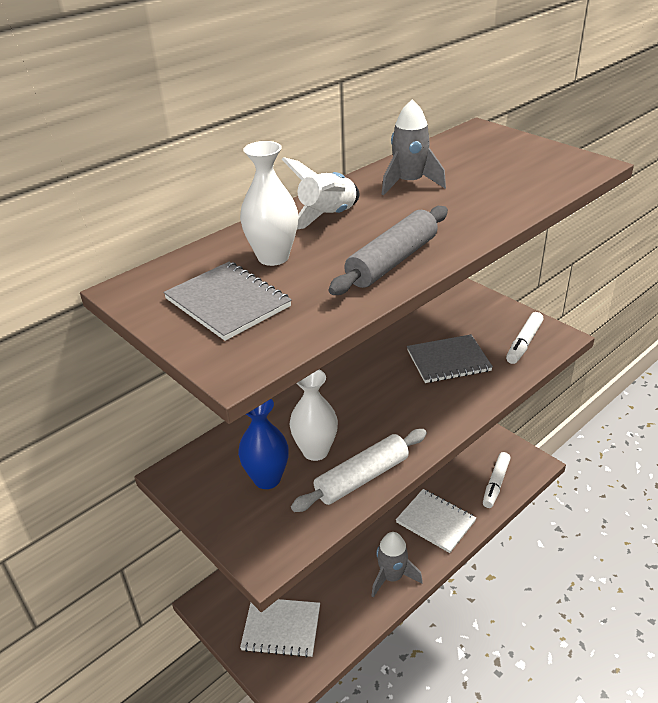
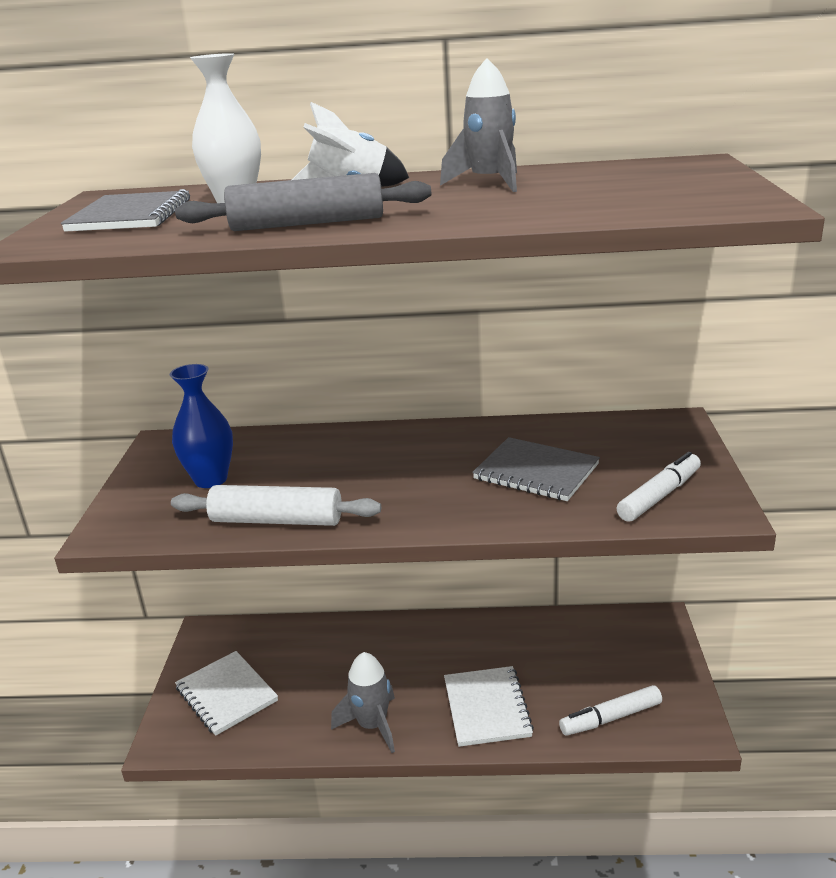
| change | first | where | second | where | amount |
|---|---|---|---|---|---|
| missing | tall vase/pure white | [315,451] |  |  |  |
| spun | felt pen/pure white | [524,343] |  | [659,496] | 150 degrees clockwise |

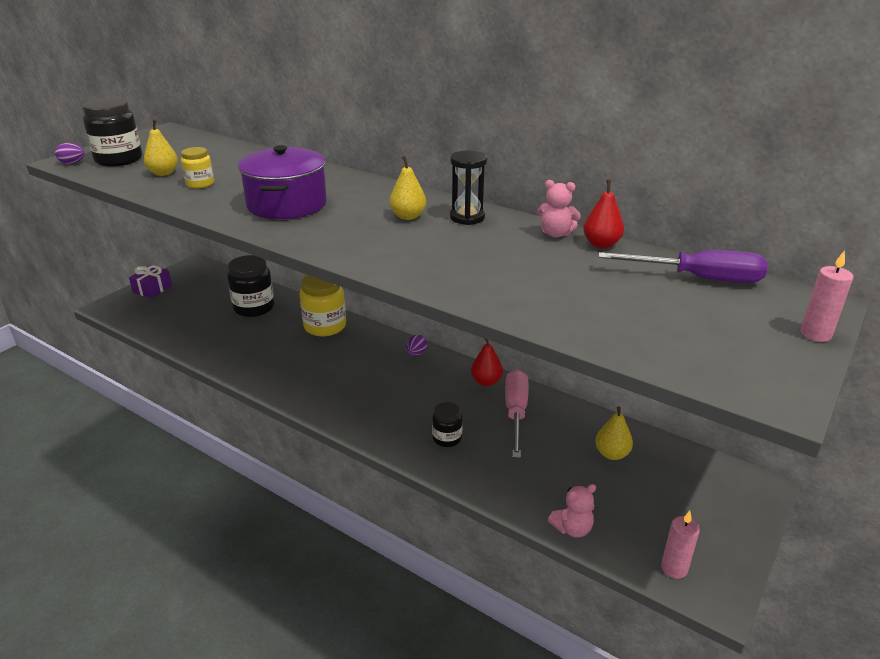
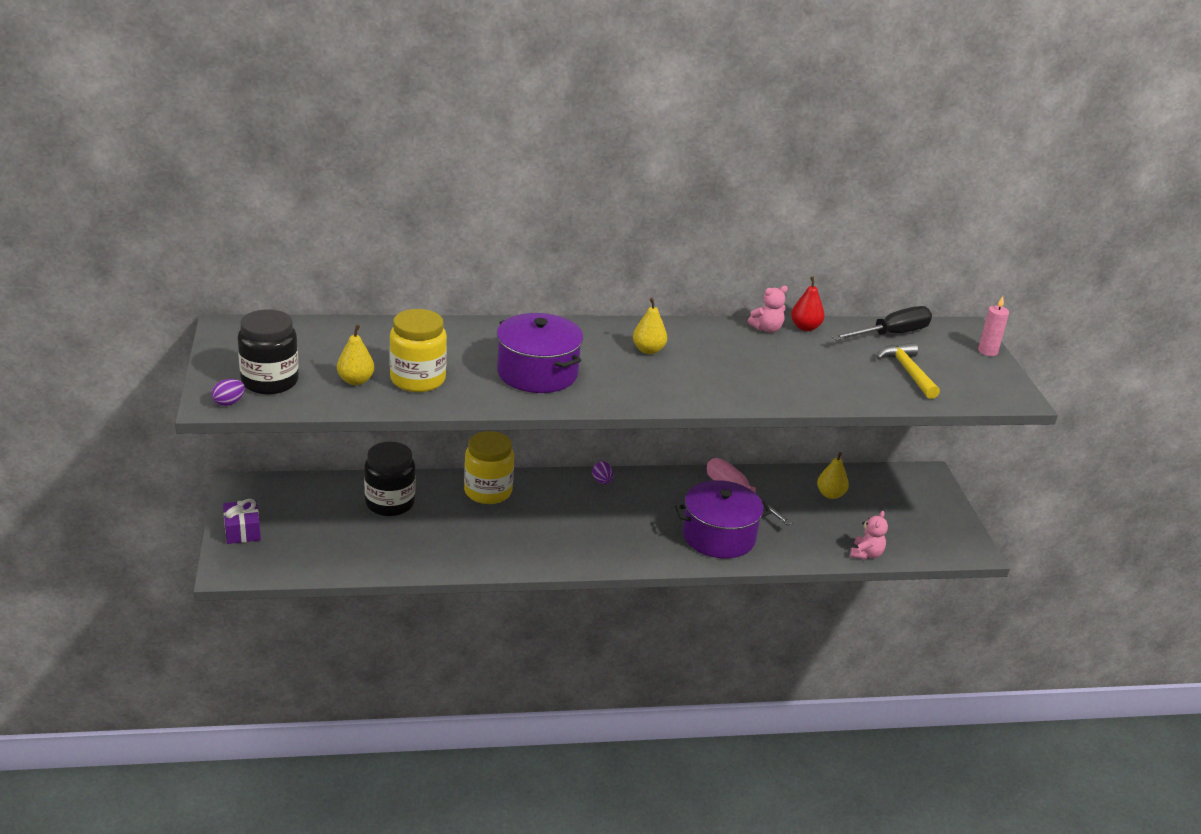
| change | first | where | second | where | amount |
|---|---|---|---|---|---|
| missing | sandglass/jet-black | [467,217] |  |  |  |
| missing | pear fruit/scarlet | [486,381] |  |  |  |
| missing | wax candle/rose-pink | [674,568] |  |  |  |
| appeared |  |  | claw hammer/golden | [908,371] |  |
| exchanged | jar/jet-black | [447,438] | stockpot/royal purple | [719,536] |  |
| colour | flat screwdriver/royal purple | [698,278] | flat screwdriver/jet-black | [891,334] |  |
| size | jar/golden | [200,184] |  | [417,379] | x1.79 |

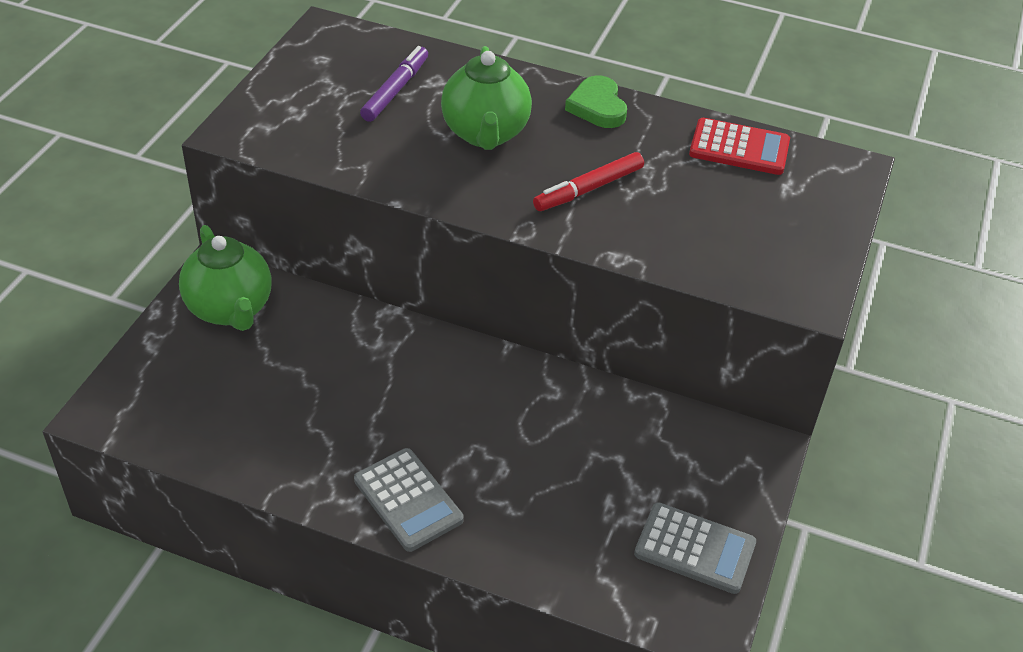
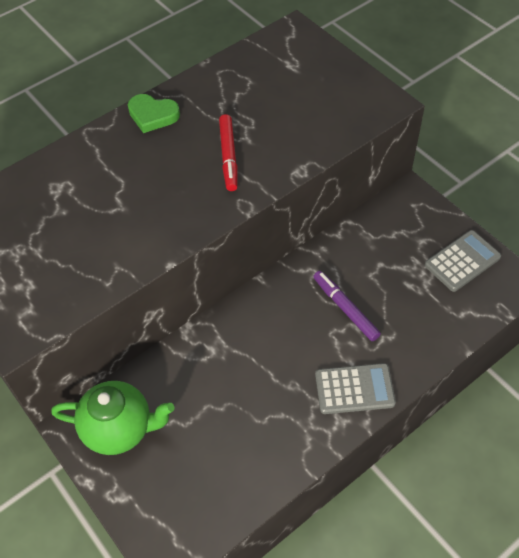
| change | first | where | second | where | amount |
|---|---|---|---|---|---|
| missing | tea pot/green | [485,134] |  |  |  |
| missing | pocket calculator/scarlet | [739,148] |  |  |  |
| relocated | felt pen/royal purple | [395,90] |  | [345,308] |  |

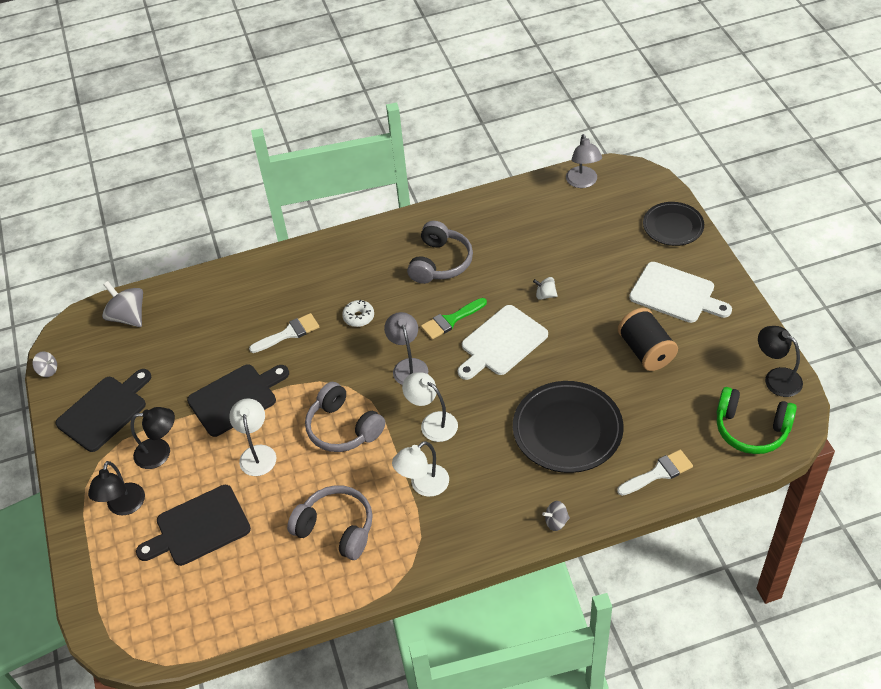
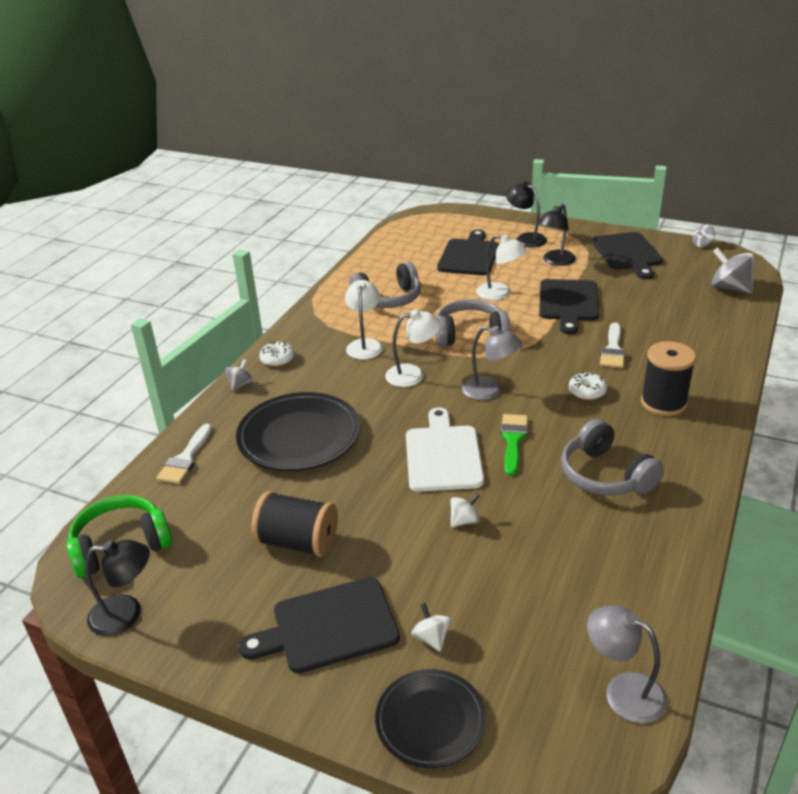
| change | first | where | second | where | amount |
|---|---|---|---|---|---|
| appeared |  |  | donut/pure white | [277,359] |  |
| appeared |  |  | spinning top/pure white | [431,638] |  |
| appeared |  |  | reel of thread/jet-black | [663,403] |  |
| colour | cutting board/pure white | [676,294] | cutting board/jet-black | [328,626] |  |
| spun | spinning top/ash-grey | [128,317] |  | [729,288] | 135 degrees counterclockwise |

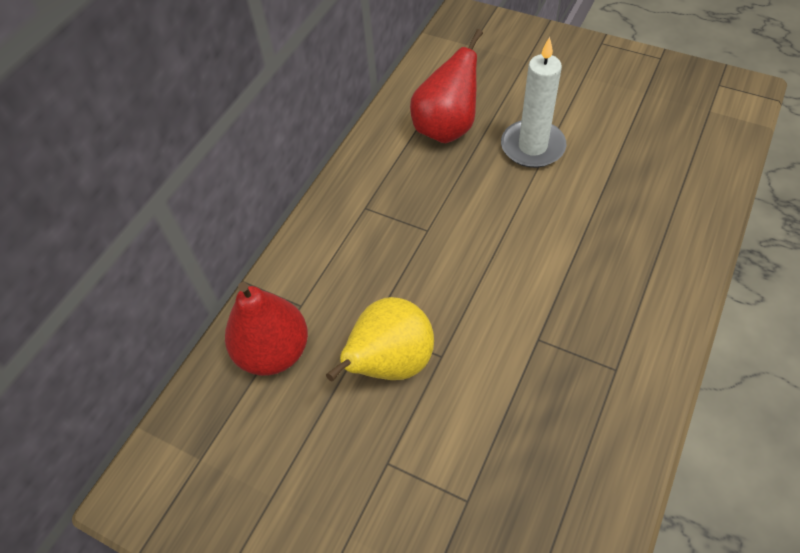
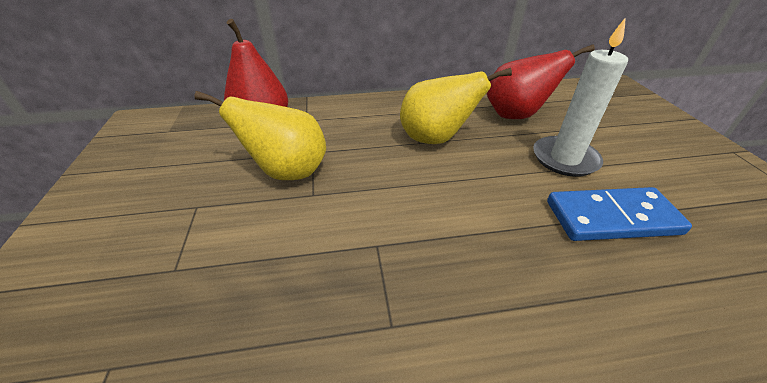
| change | first | where | second | where | amount |
|---|---|---|---|---|---|
| appeared |  |  | pear fruit/golden | [436,139] |  |
| appeared |  |  | domino tile/royal blue | [612,218] |  |

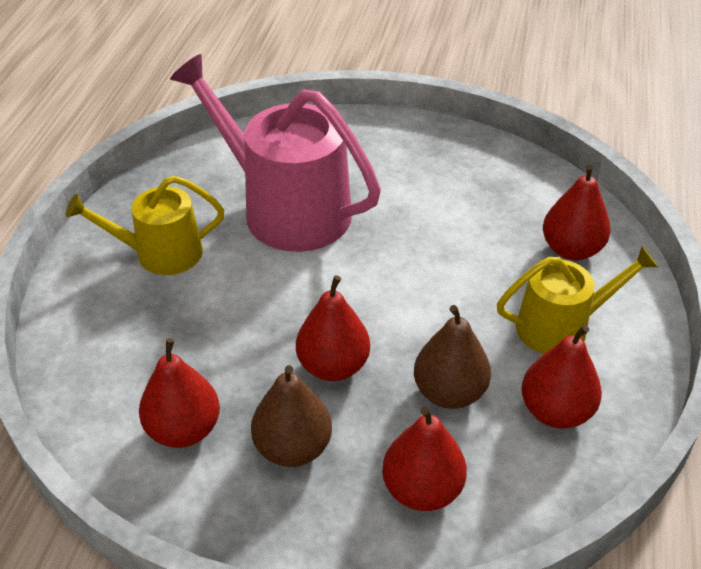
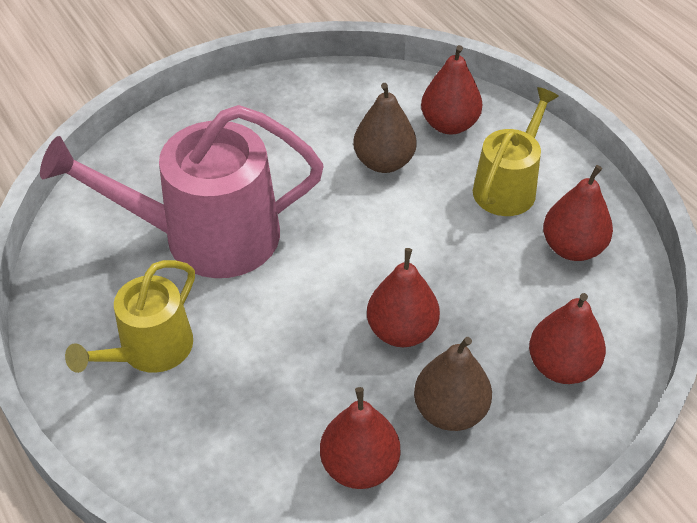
| change | first | where | second | where | amount |
|---|---|---|---|---|---|
| relocated | pear fruit/russet | [449,392] |  | [384,162] |  |

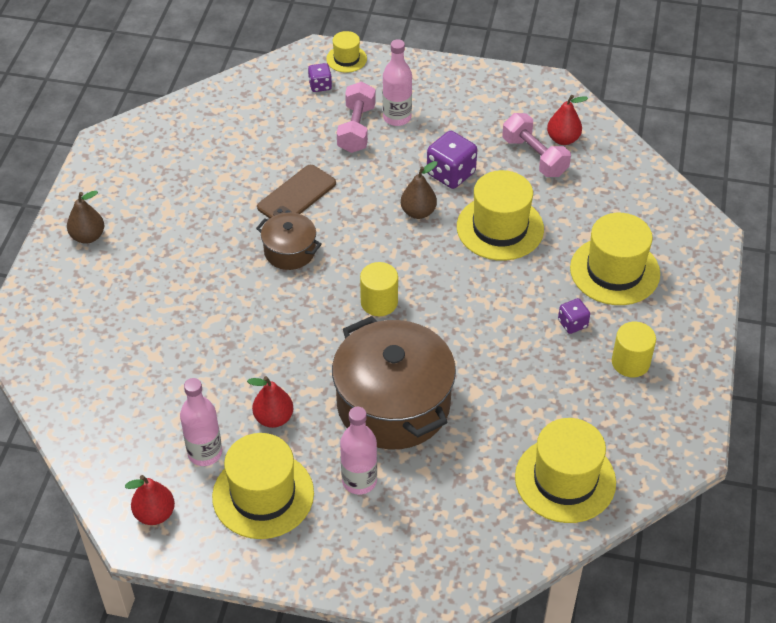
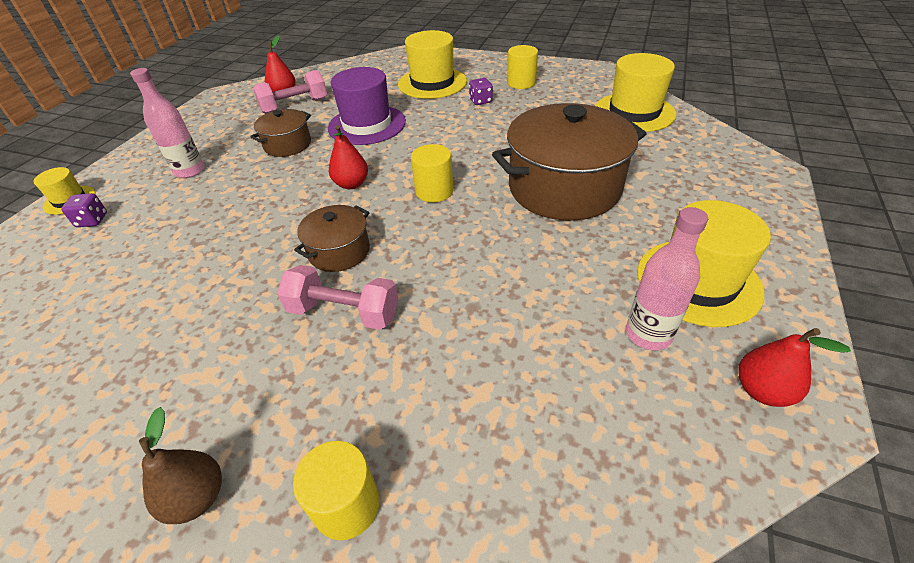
| change | first | where | second | where | amount |
|---|---|---|---|---|---|
| missing | mobile phone/russet | [297,195] |  |  |  |
| missing | bottle/rose-pink | [359,481] |  |  |  |
| missing | pear fruit/russet | [418,212] |  |  |  |
| appeared |  |  | cylinder shape/golden | [347,505] |  |
| relocated | pear fruit/scarlet | [273,418] |  | [351,184] |  |
| relocated | free weight/rose-pink | [356,129] |  | [344,312] |  |
| exchanged | game die/royal purple | [451,174] | stockpot/russet | [287,145] |  |
| colour | top hat/golden | [500,228] | top hat/royal purple | [367,125] |  |

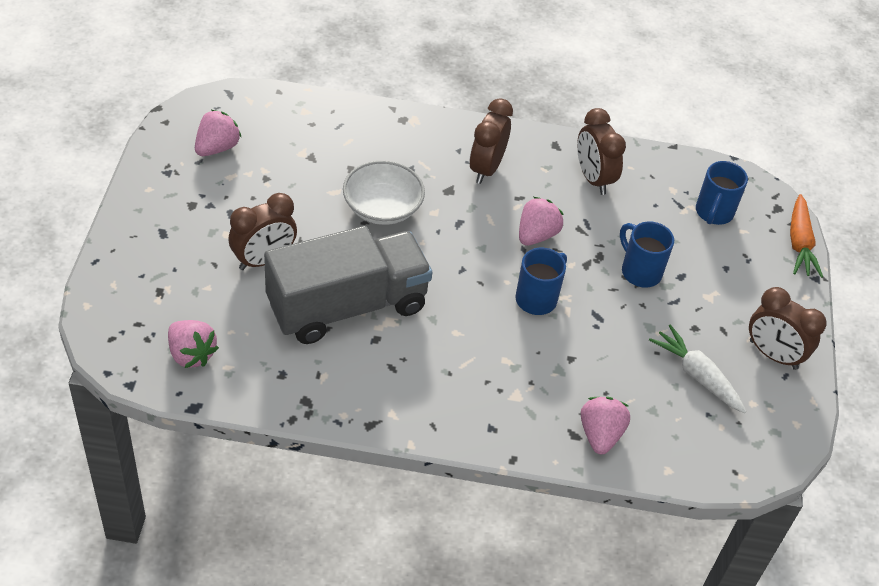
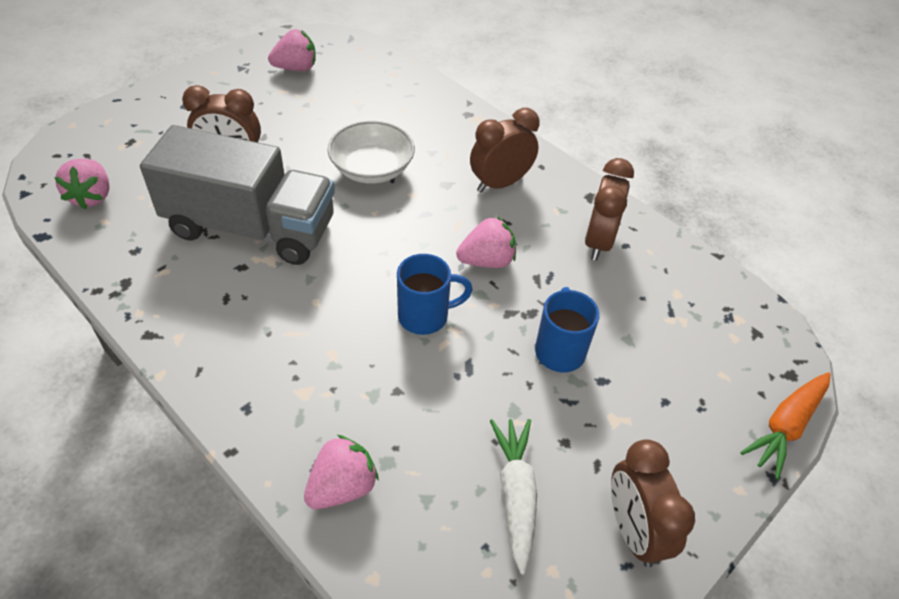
| change | first | where | second | where | amount |
|---|---|---|---|---|---|
| missing | coffee mug/royal blue | [713,213] |  |  |  |

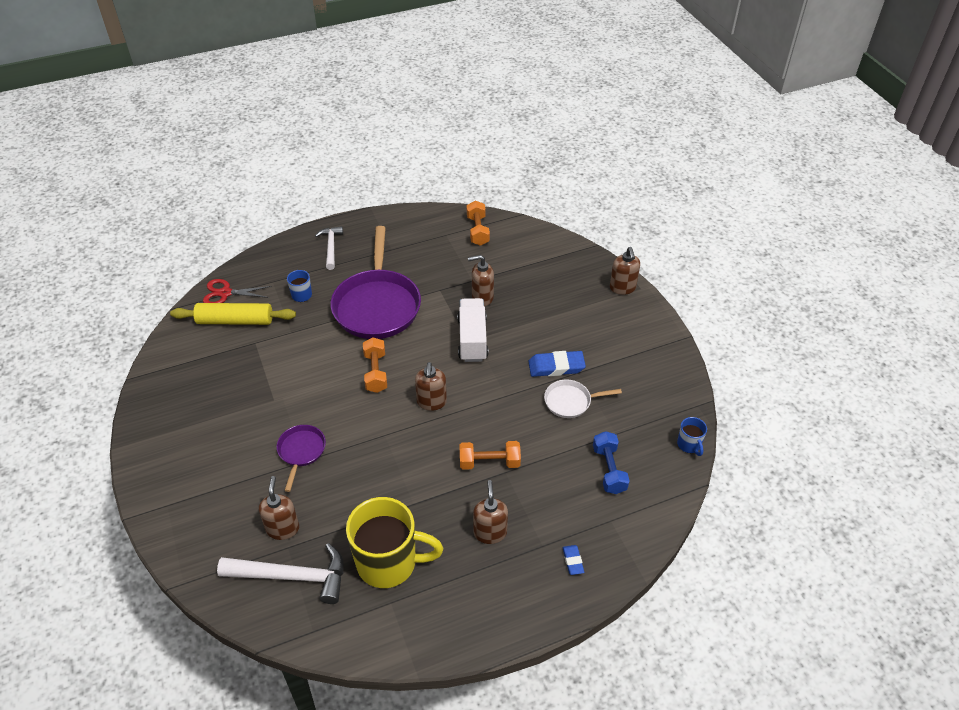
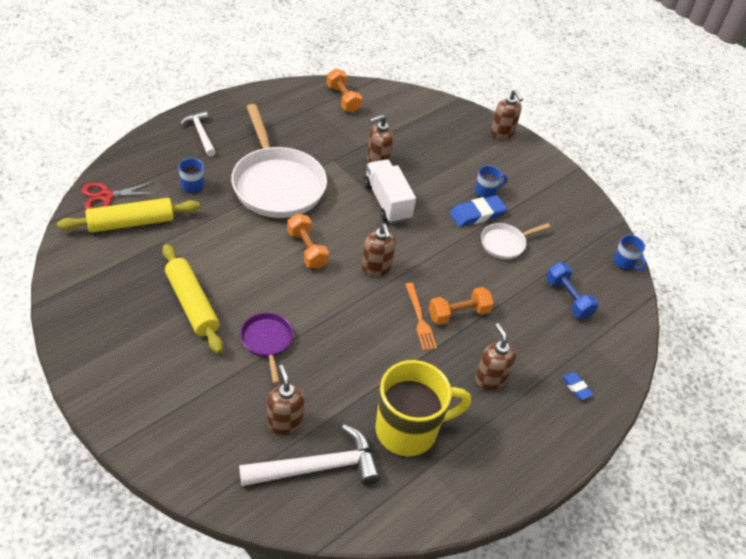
| change | first | where | second | where | amount |
|---|---|---|---|---|---|
| appeared |  |  | pastry roller/golden | [192,304] |  |
| appeared |  |  | dinner fork/orange | [420,319] |  |
| appeared |  |  | coffee mug/royal blue | [486,192] |  |
| colour | frying pan/royal purple | [377,305] | frying pan/pure white | [277,184] |  |

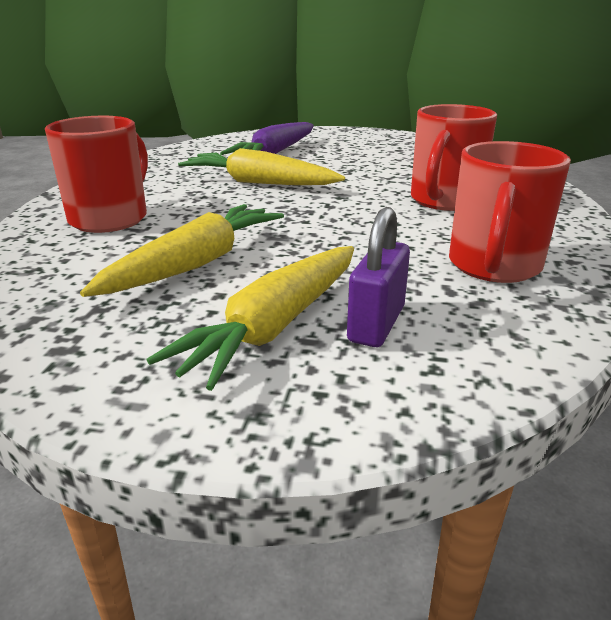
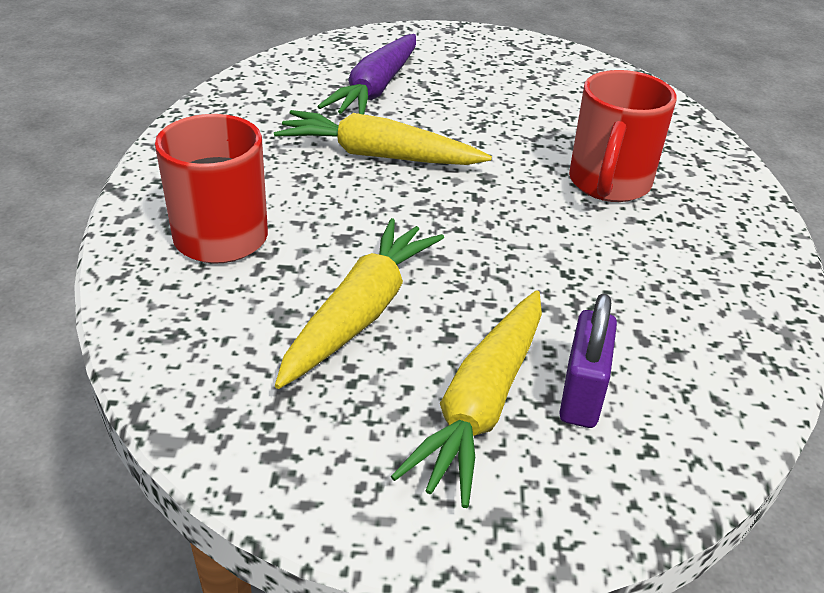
| change | first | where | second | where | amount |
|---|---|---|---|---|---|
| missing | coffee mug/scarlet | [493,267] |  |  |  |

